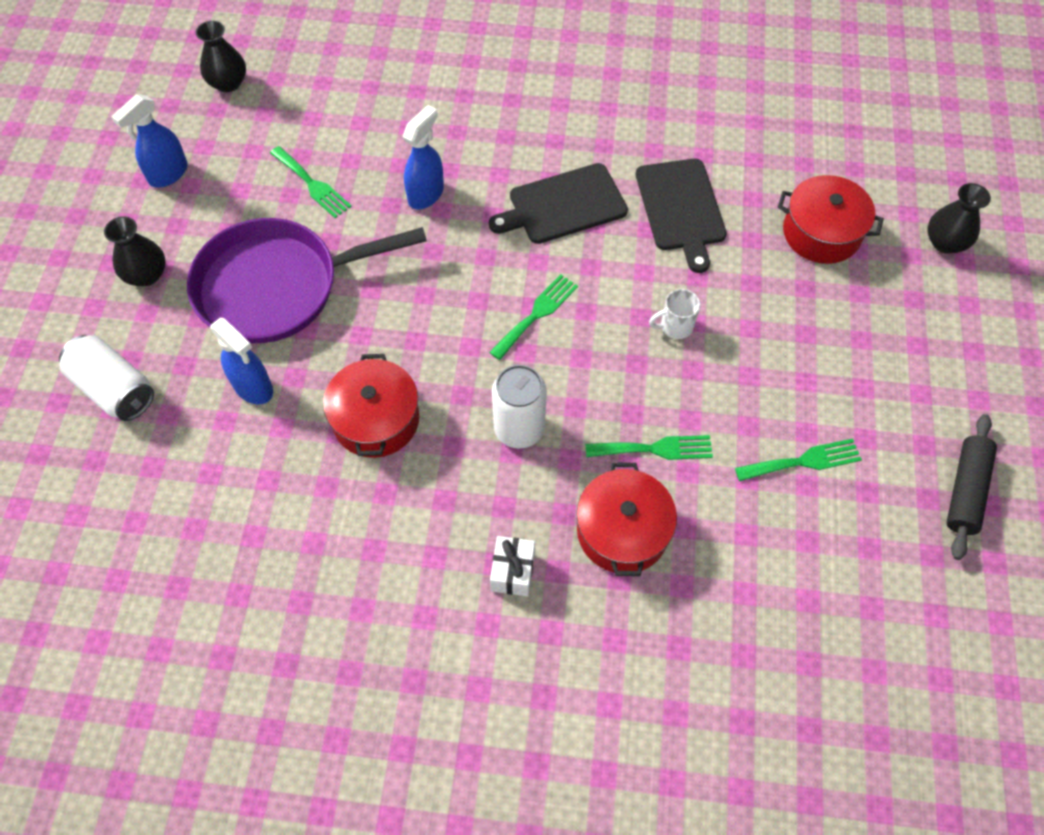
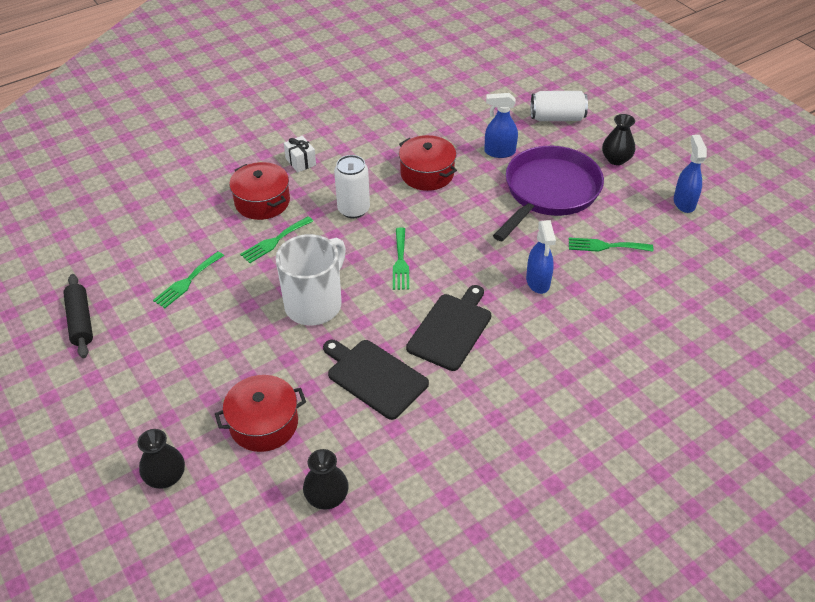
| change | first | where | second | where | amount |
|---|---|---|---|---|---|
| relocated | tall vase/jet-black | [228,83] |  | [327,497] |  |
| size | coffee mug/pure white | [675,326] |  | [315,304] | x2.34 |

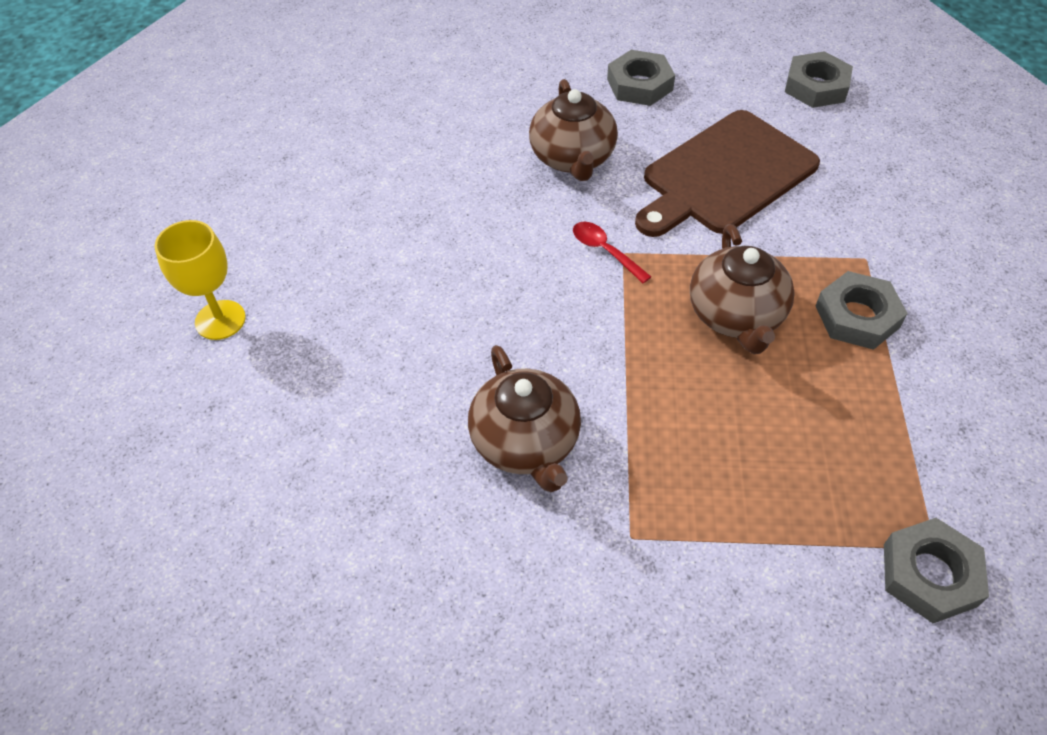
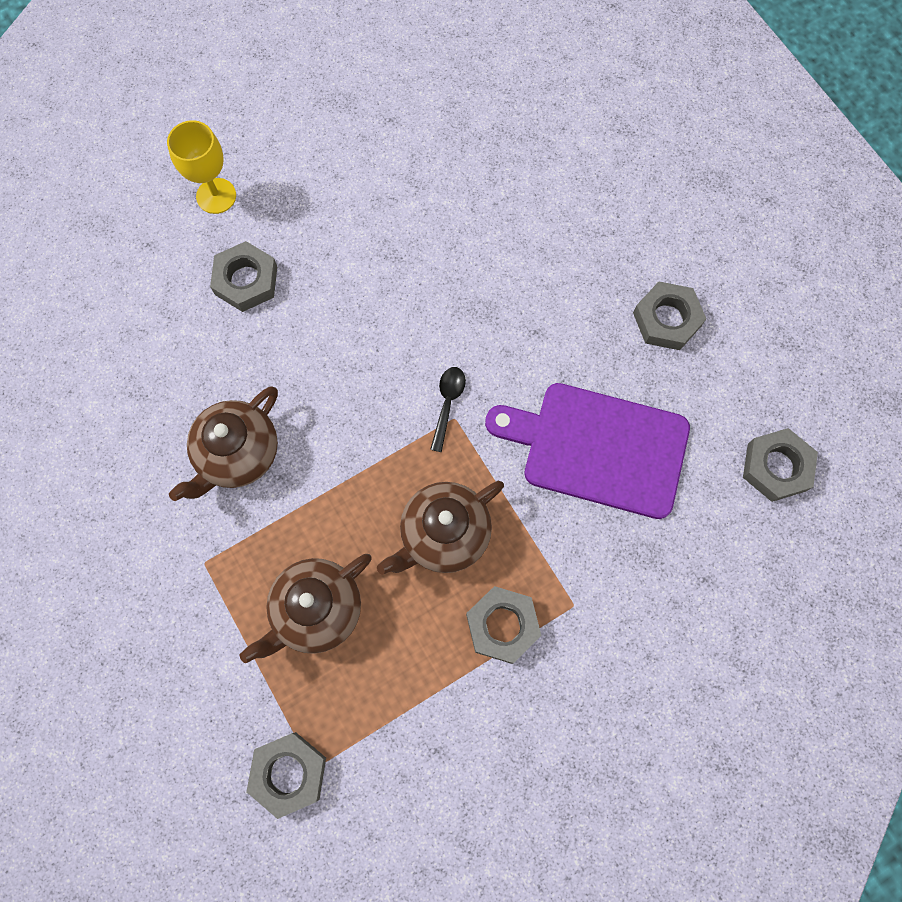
| change | first | where | second | where | amount |
|---|---|---|---|---|---|
| appeared |  |  | nut/ash-grey | [246,280] |  |
| relocated | tea pot/russet | [573,158] |  | [316,610] |  |
| colour | tablespoon/scarlet | [605,251] | tablespoon/jet-black | [447,404] |  |
| colour | cutting board/russet | [724,175] | cutting board/royal purple | [597,448] |  |

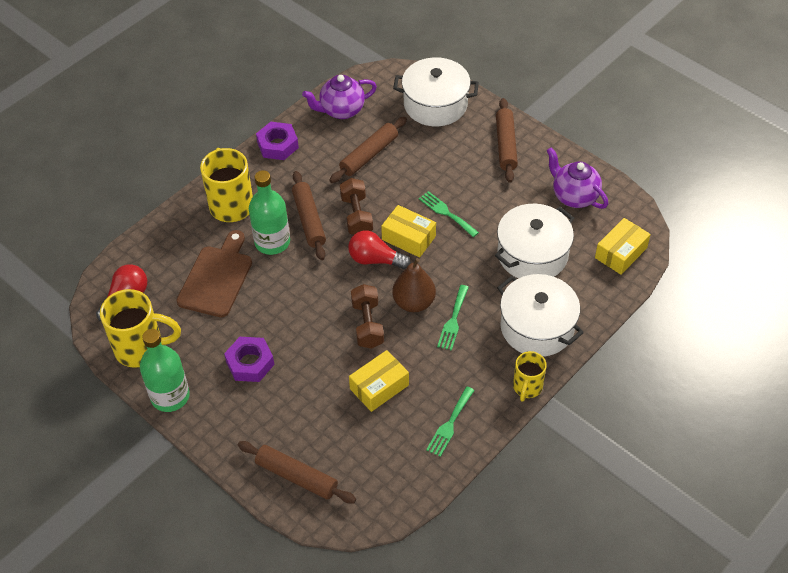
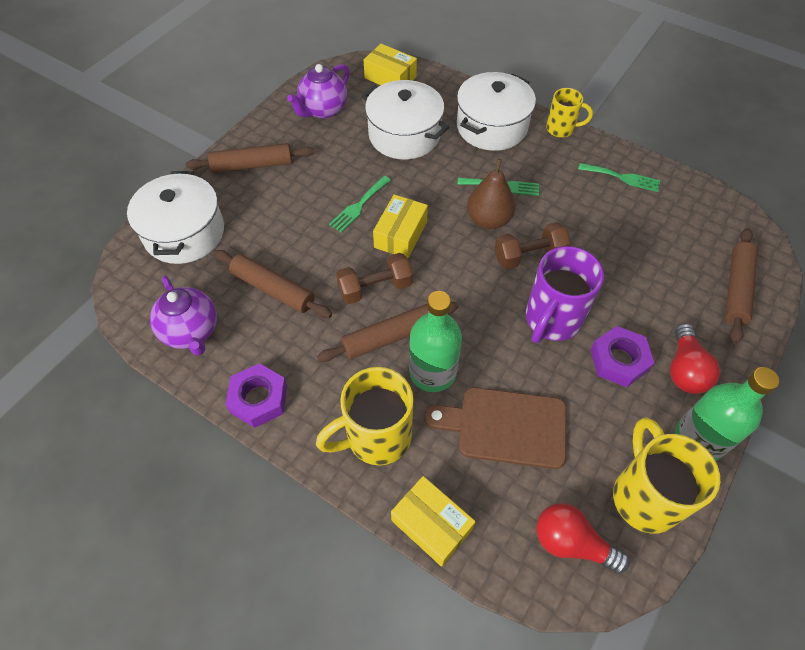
| change | first | where | second | where | amount |
|---|---|---|---|---|---|
| appeared |  |  | coffee mug/royal purple | [552,320] |  |
| relocated | light bulb/scarlet | [375,260] |  | [684,369] |  |
| relocated | box/golden | [379,387] |  | [431,525] |  |

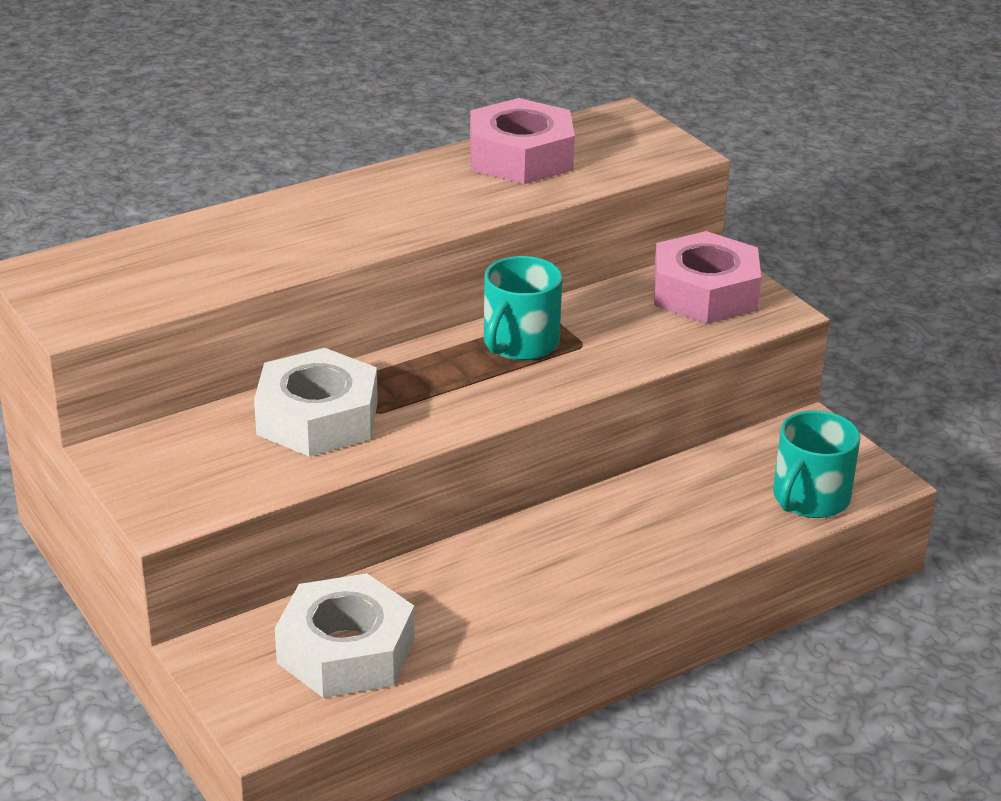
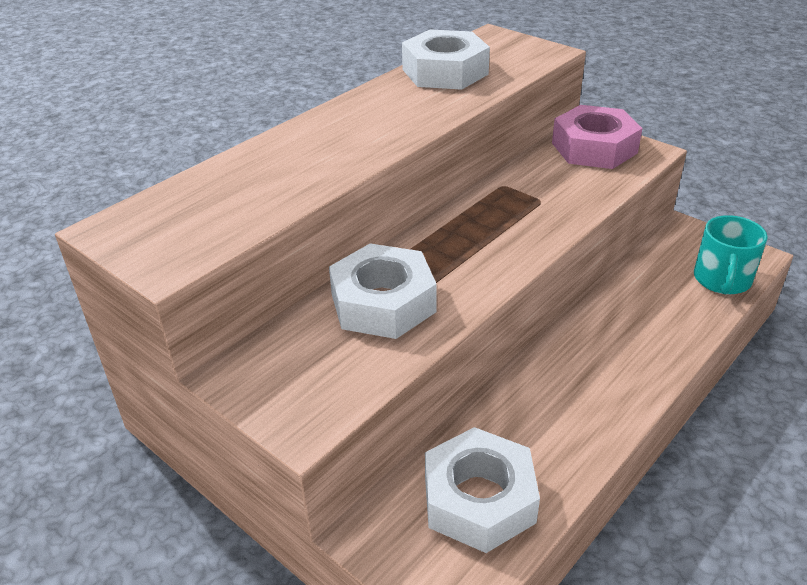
| change | first | where | second | where | amount |
|---|---|---|---|---|---|
| missing | coffee mug/turquoise | [519,343] |  |  |  |
| colour | nut/rose-pink | [520,157] | nut/pure white | [445,72] |  |

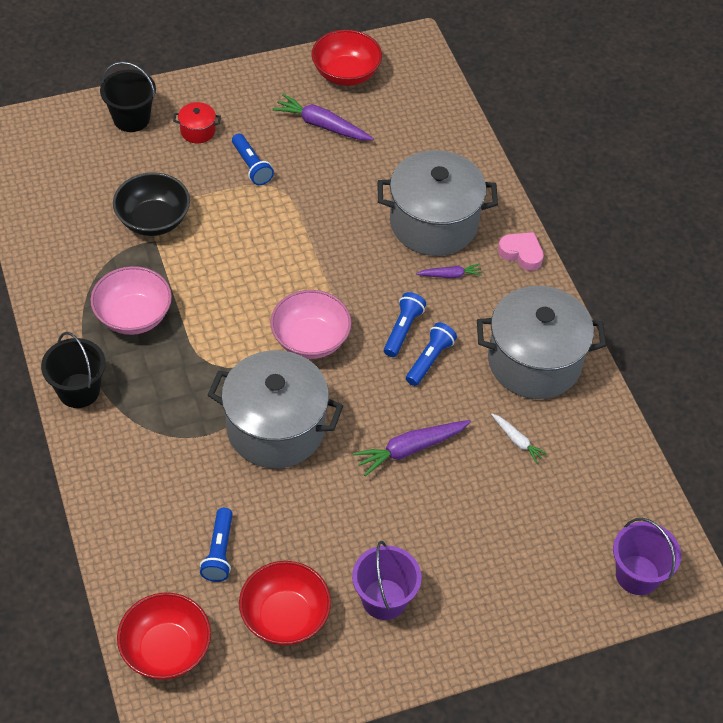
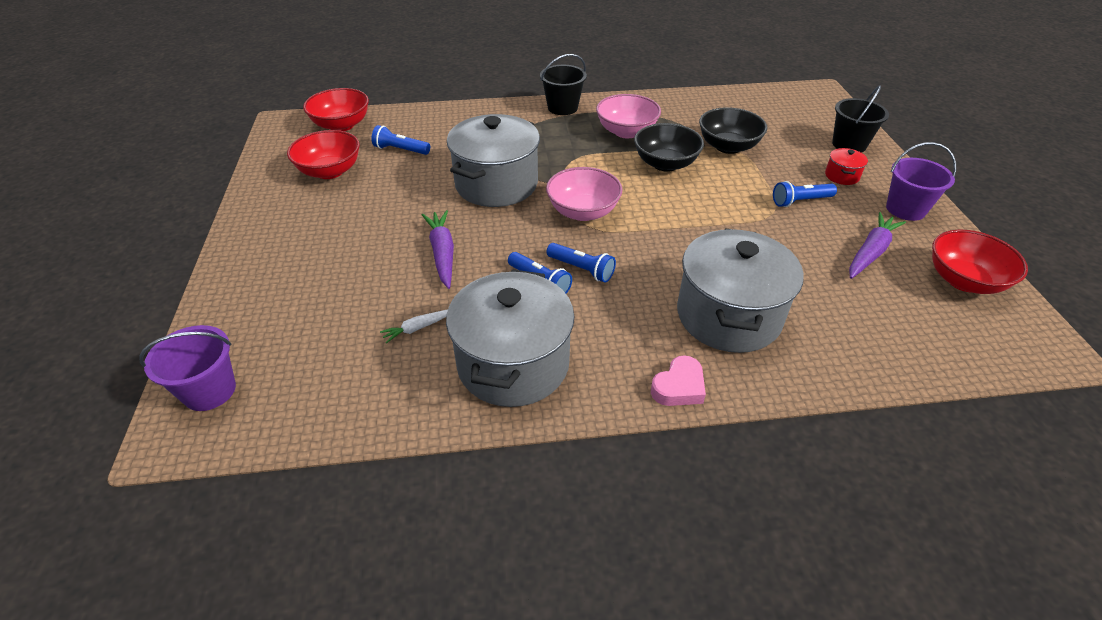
| change | first | where | second | where | amount |
|---|---|---|---|---|---|
| missing | carrot/royal purple | [450,275] |  |  |  |
| appeared |  |  | bowl/jet-black | [665,164] |  |
| relocated | pail/royal purple | [384,599] |  | [905,209] |  |

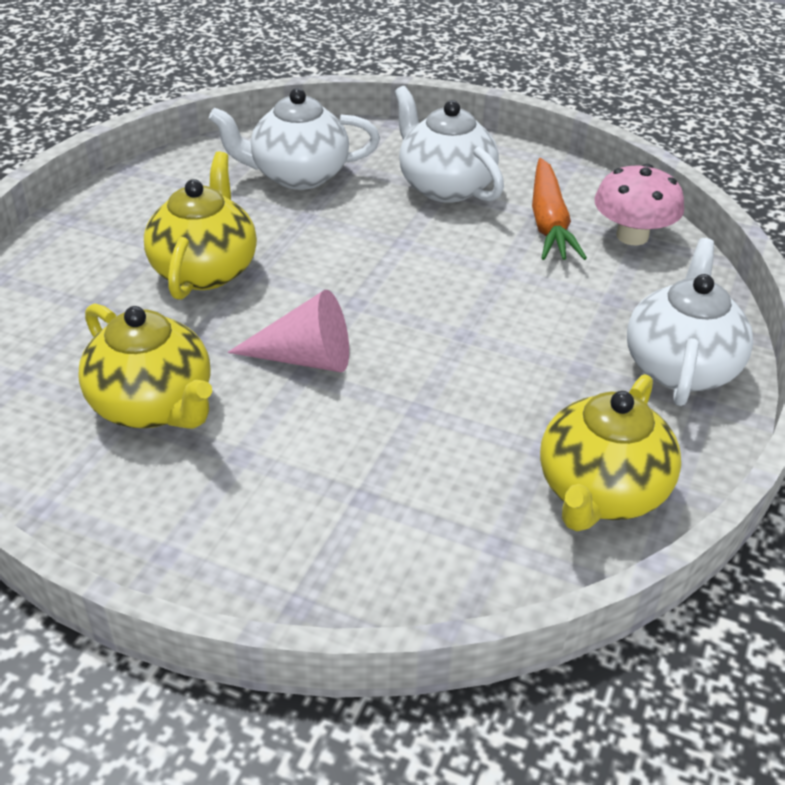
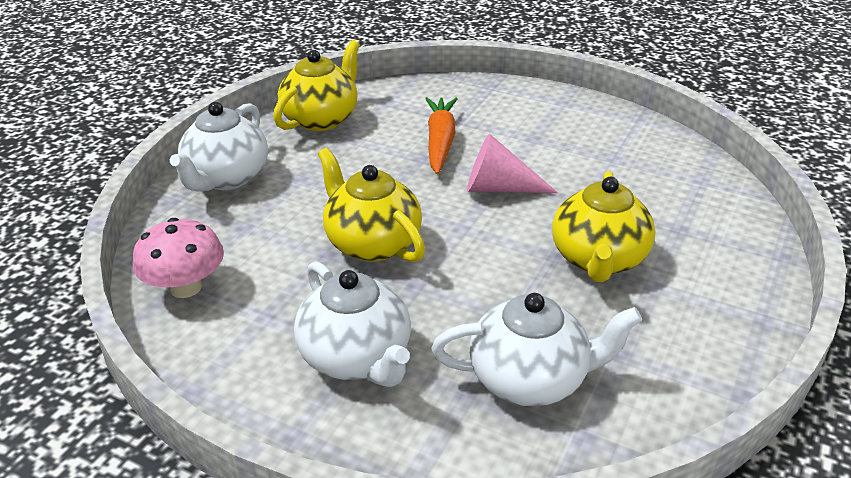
| change | first | where | second | where | amount |
|---|---|---|---|---|---|
| relocated | tea pot/golden | [153,405] |  | [372,243] |  |
| relocated | carrot/orange | [549,222] |  | [440,142] |  |

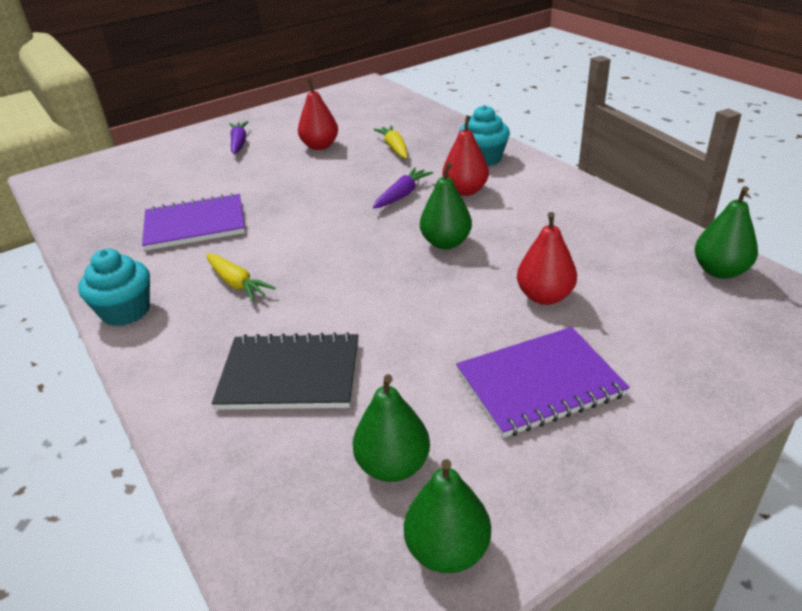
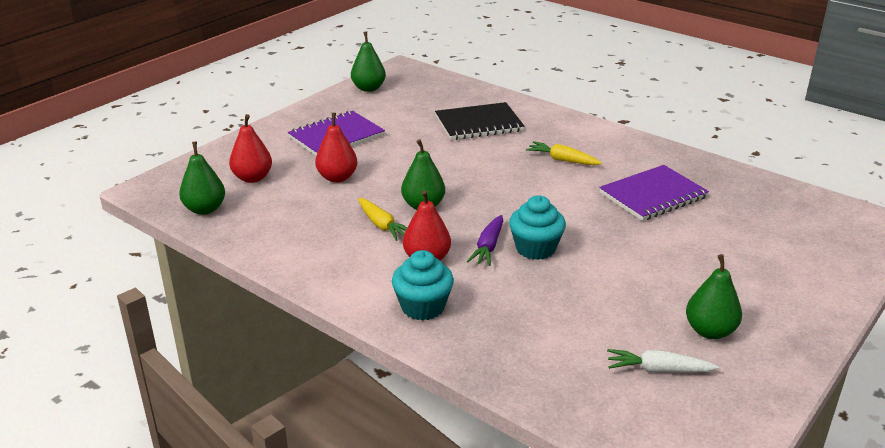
| change | first | where | second | where | amount |
|---|---|---|---|---|---|
| missing | carrot/royal purple | [239,143] |  |  |  |
| appeared |  |  | carrot/pure white | [658,370] |  |
| relocated | fairy cake/turquoise | [126,311] |  | [535,248] |  |
| relocated | pear fruit/scarlet | [320,146] |  | [252,178] |  |
| relocated | pear fruit/green | [393,465] |  | [710,331] |  |
| relocated | carrot/golden | [394,148] |  | [382,225] |  |

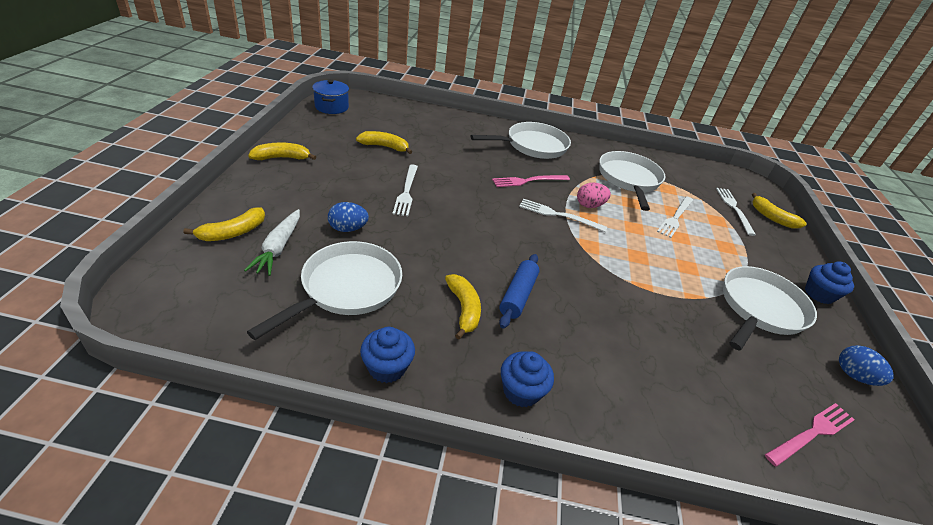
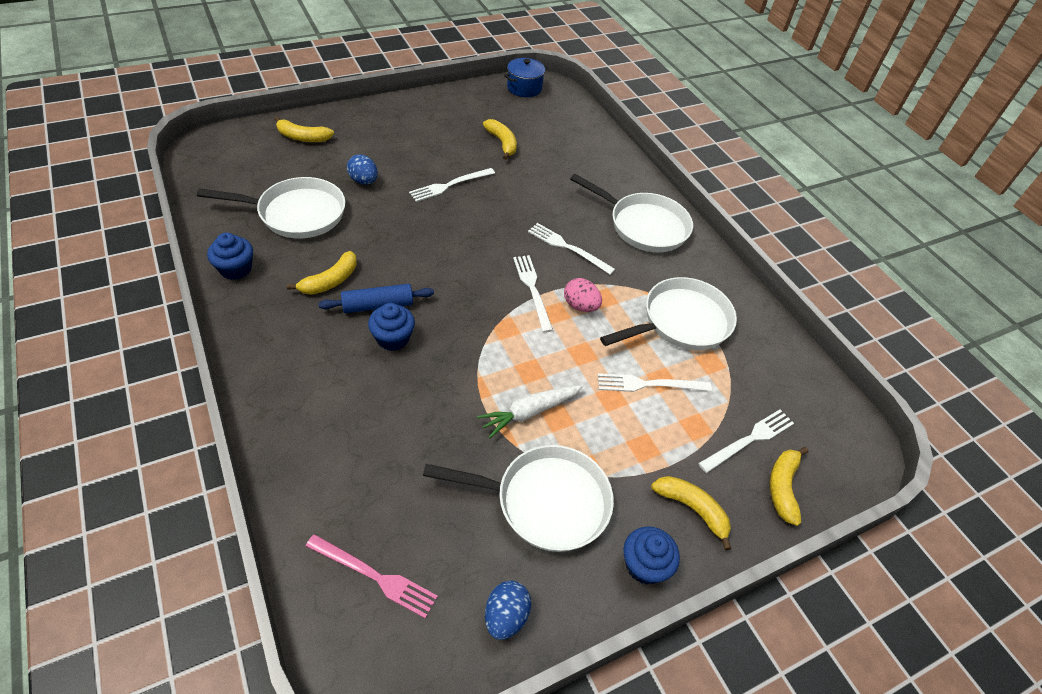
| change | first | where | second | where | amount |
|---|---|---|---|---|---|
| relocated | carrot/pure white | [278,248] |  | [529,412] |  |
| relocated | banana/golden | [282,158] |  | [692,509] |  |
| relocated | fairy cake/royal blue | [521,391] |  | [393,338] |  |
| colour | dinner fork/rose-pink | [528,181] | dinner fork/pure white | [568,248] |  |

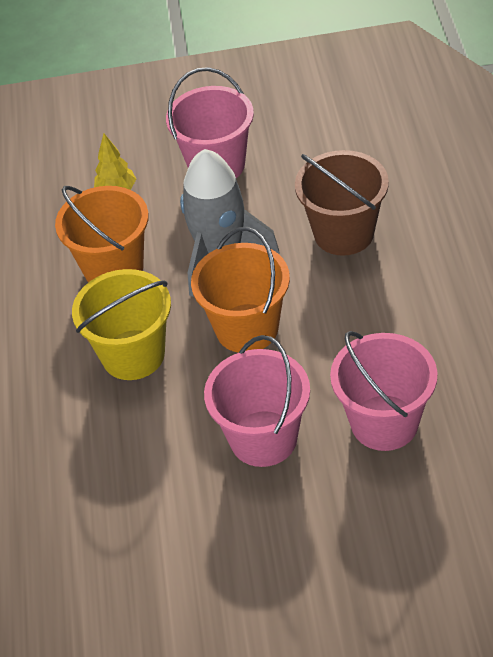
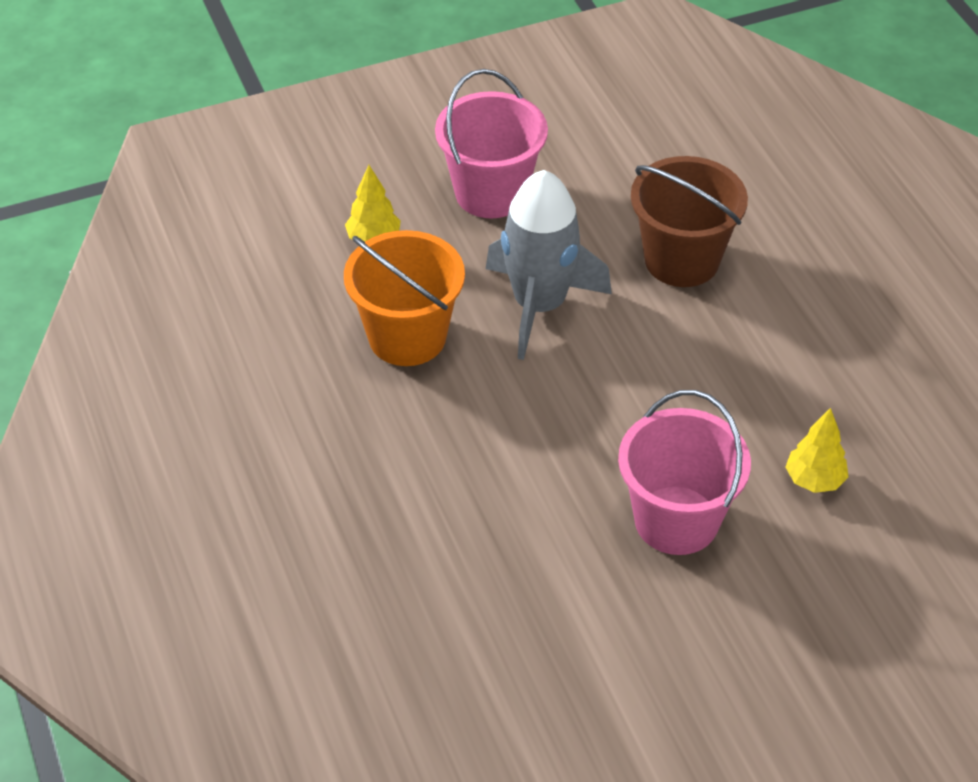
| change | first | where | second | where | amount |
|---|---|---|---|---|---|
| missing | pail/golden | [133,355] |  |  |  |
| missing | pail/orange | [247,328] |  |  |  |
| exchanged | pail/rose-pink | [384,423] | toy tree/golden | [814,480] |  |

